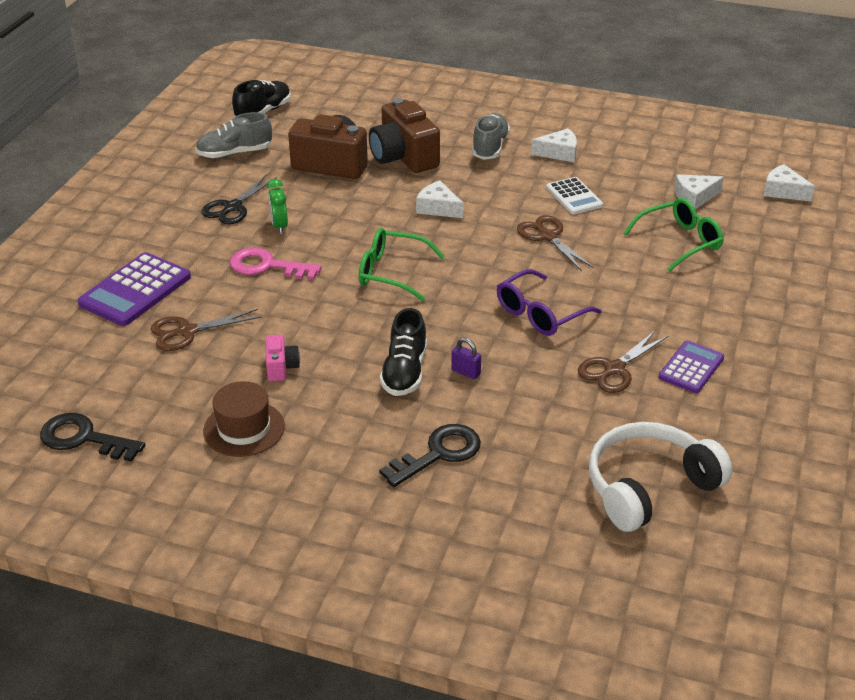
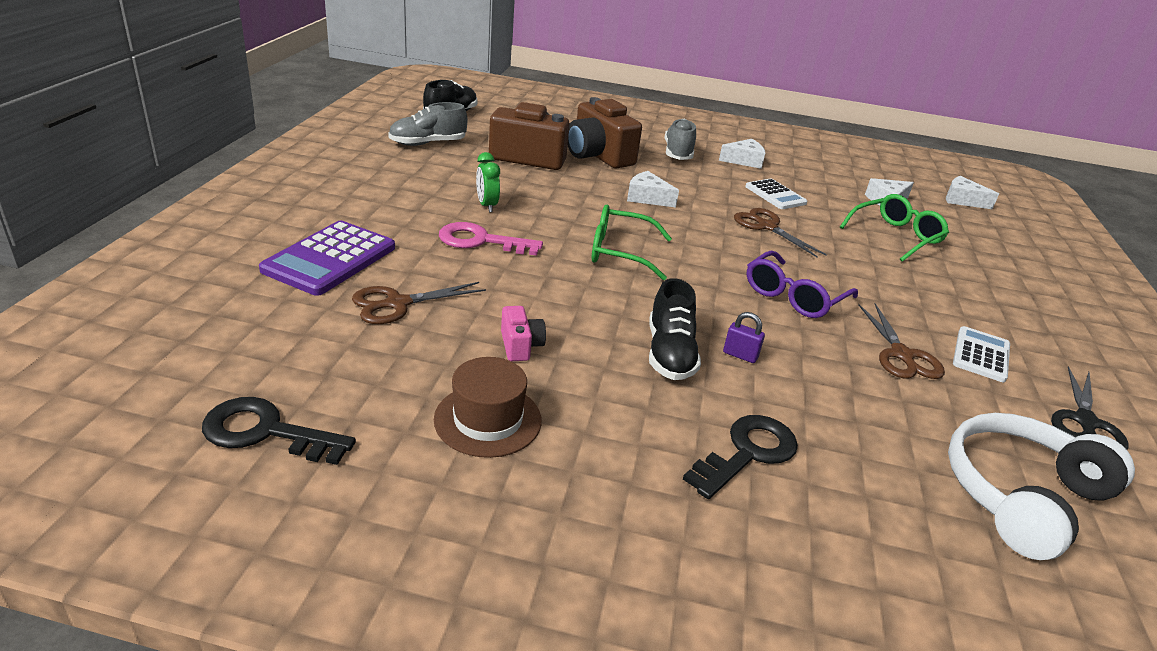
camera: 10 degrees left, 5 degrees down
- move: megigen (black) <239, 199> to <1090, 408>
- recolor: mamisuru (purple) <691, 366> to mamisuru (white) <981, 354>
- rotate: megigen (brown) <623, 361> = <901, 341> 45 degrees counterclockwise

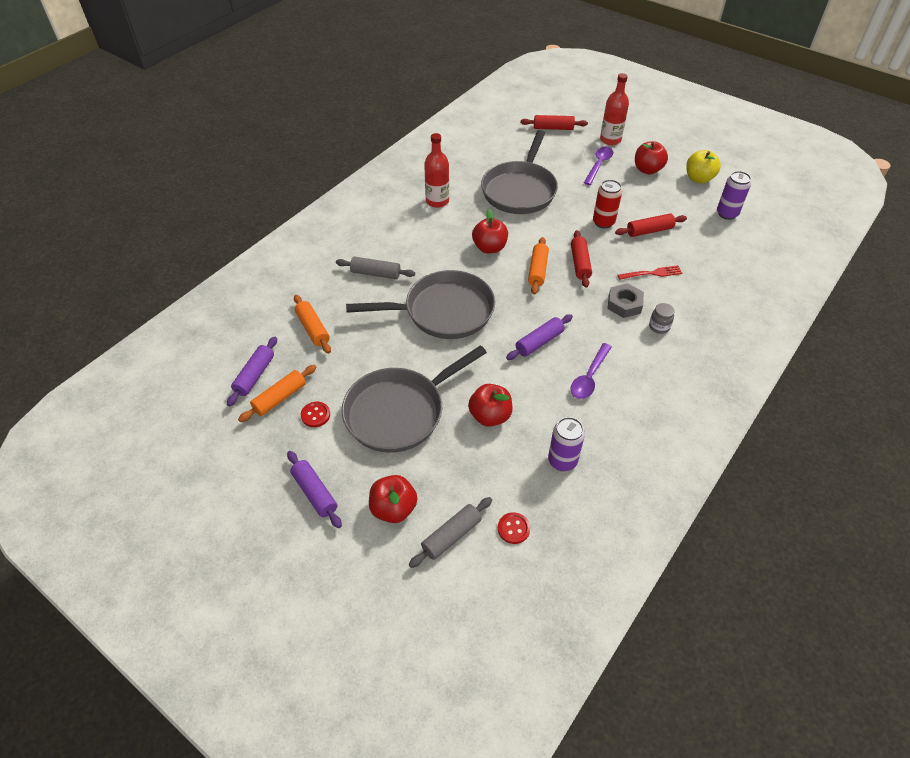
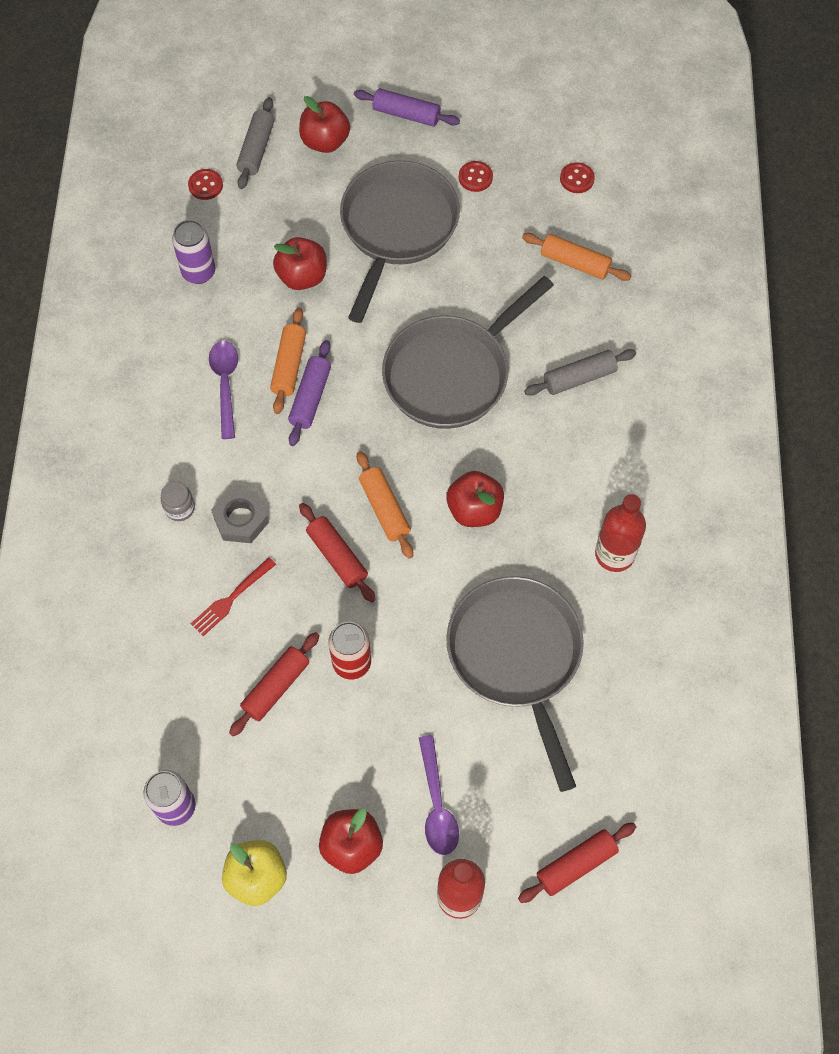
camera: 145 degrees right, 15 degrees up
- move: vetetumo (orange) <277, 393> to <288, 361>
- replace: vetetumo (purple) <252, 371> to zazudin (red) <577, 177>

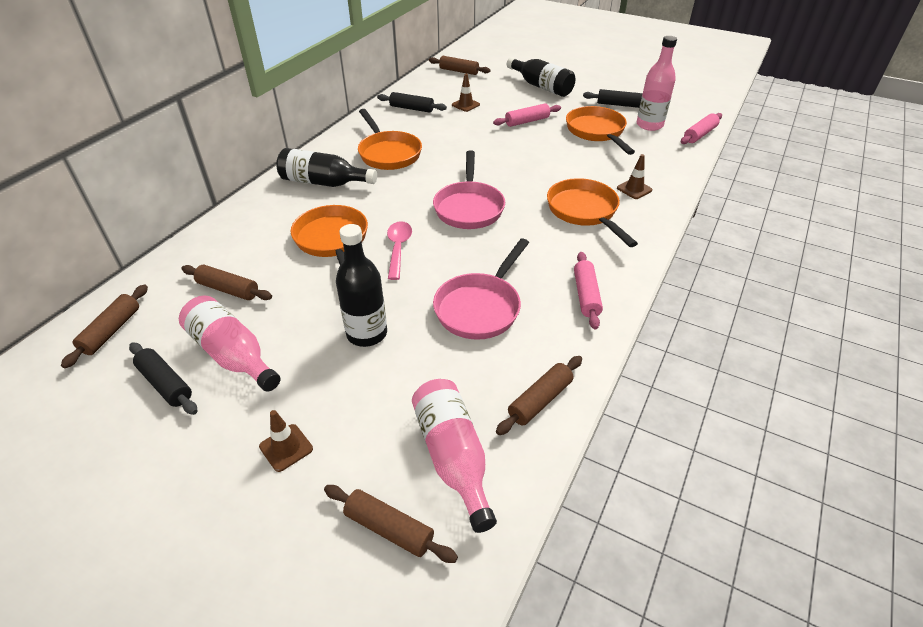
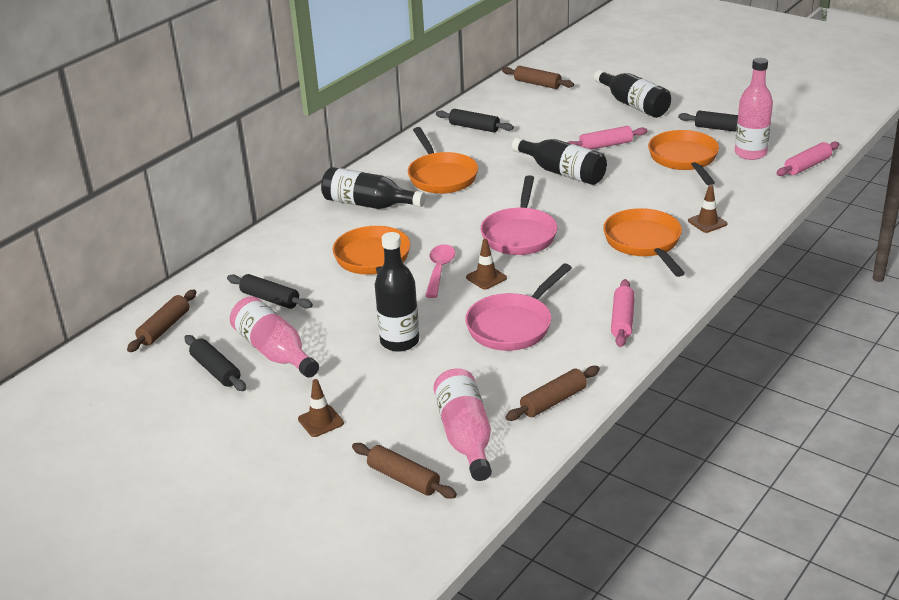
camera: 10 degrees right, 10 degrees down
- insert: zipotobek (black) <559, 161>
- move: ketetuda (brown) <466, 93> to <486, 264>
- recolor: vetetumo (brown) <226, 282> to vetetumo (black) <270, 291>

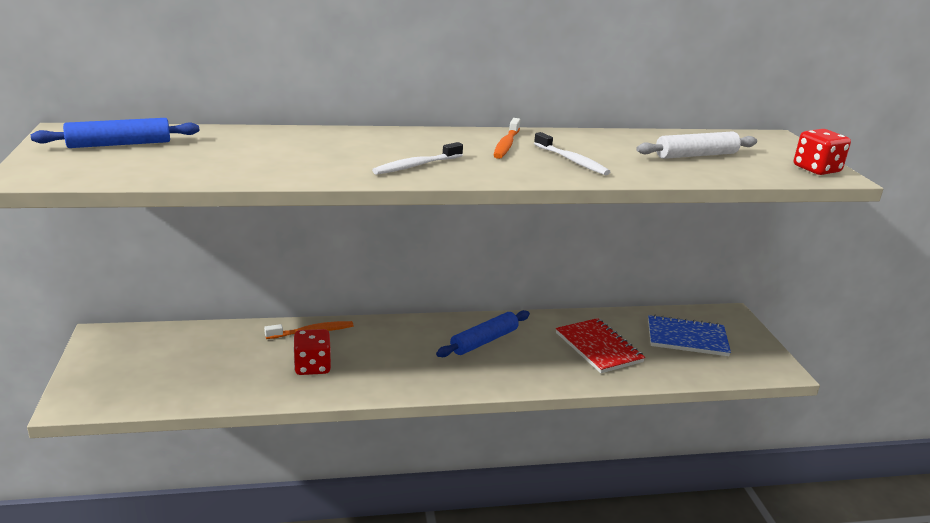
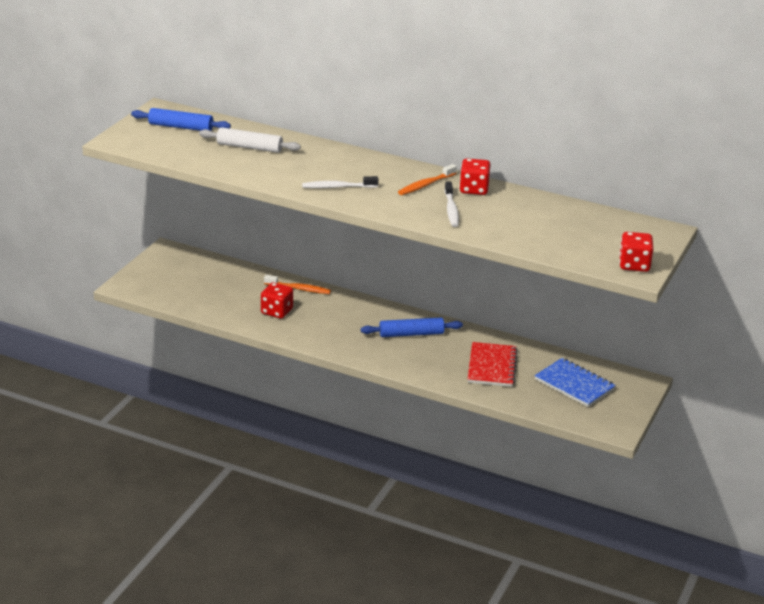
camera: 35 degrees right, 5 degrees up
- insert: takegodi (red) <475, 176>
- move: vetetumo (white) <697, 145> to <250, 140>

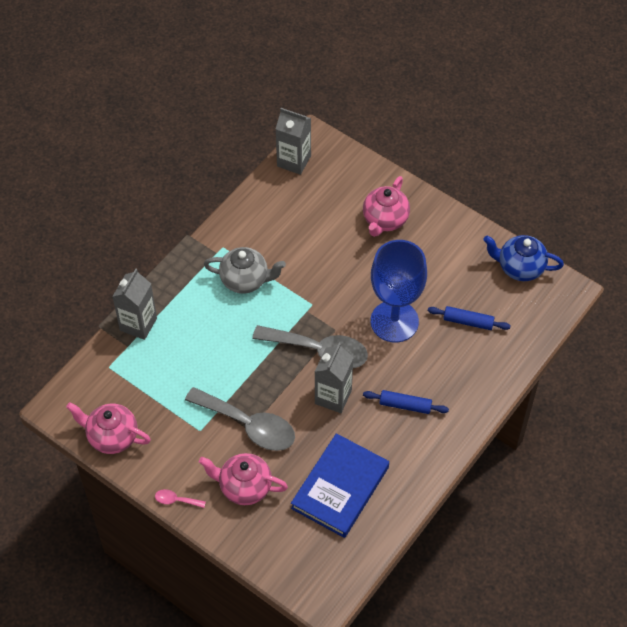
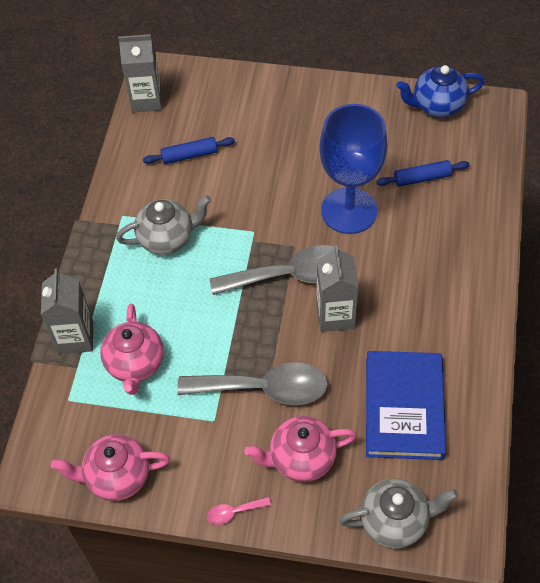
camera: 25 degrees left, 0 degrees up
- insert: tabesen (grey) <398, 513>
- move: tabesen (pink) <386, 206> to <132, 349>
- move: vetetumo (blue) <406, 402> to <189, 150>

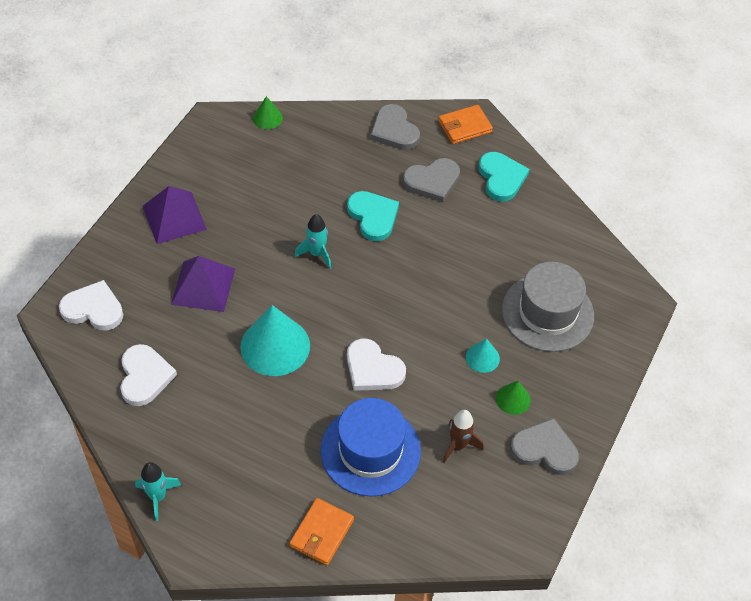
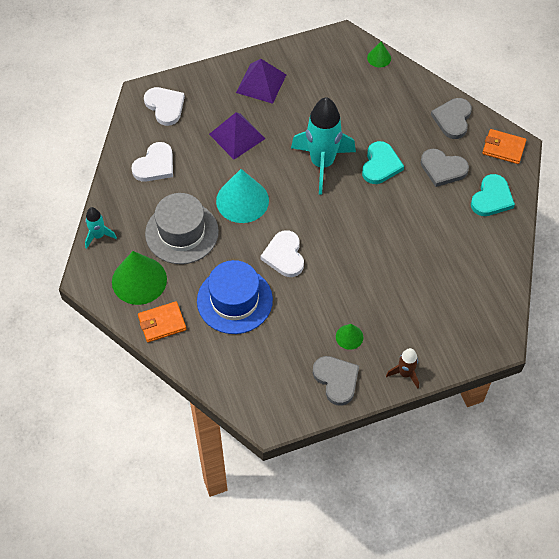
camera: 45 degrees right, 5 degrees up
- delete: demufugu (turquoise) <483, 356>
- insert: demufugu (green) <139, 278>
- move: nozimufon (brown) <463, 436> to <402, 368>
- move: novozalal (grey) <548, 307> to <182, 228>
- resize: nozimufon (turquoise) <313, 241> = <323, 146> x2.09

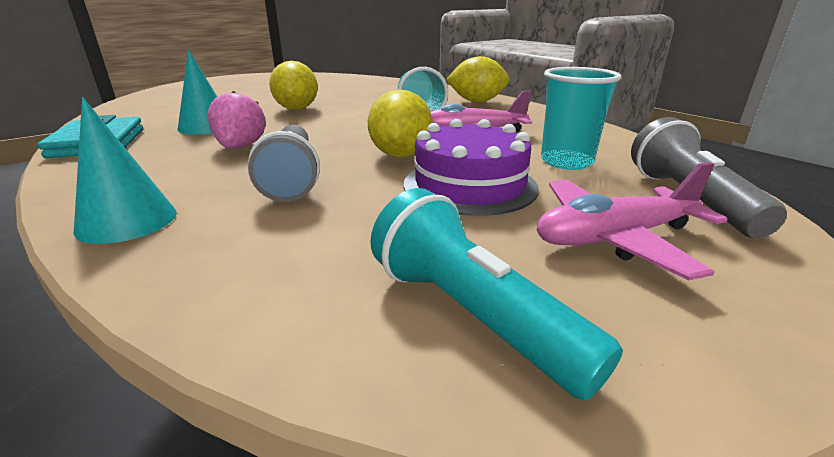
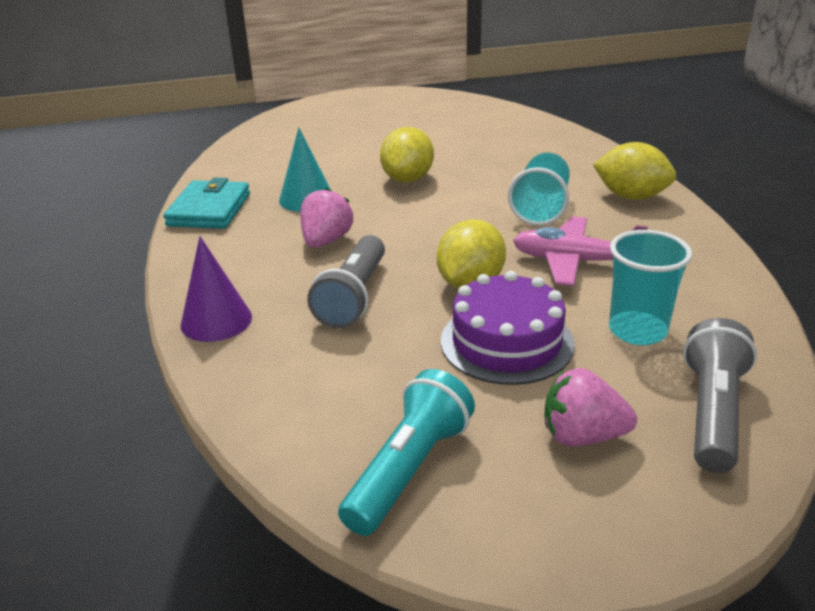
camera: 25 degrees right, 5 degrees up
- replace: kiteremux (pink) <632, 221> to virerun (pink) <590, 407>
- recolor: demufugu (turquoise) <125, 170> to demufugu (purple) <216, 289>
- rotate: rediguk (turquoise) <497, 294> = <406, 452> 45 degrees clockwise

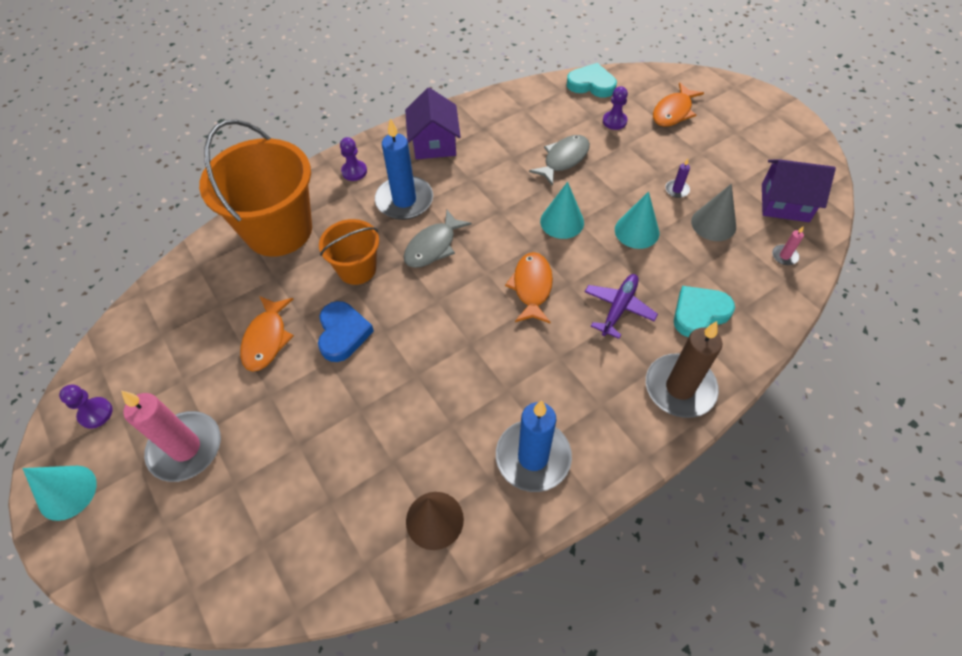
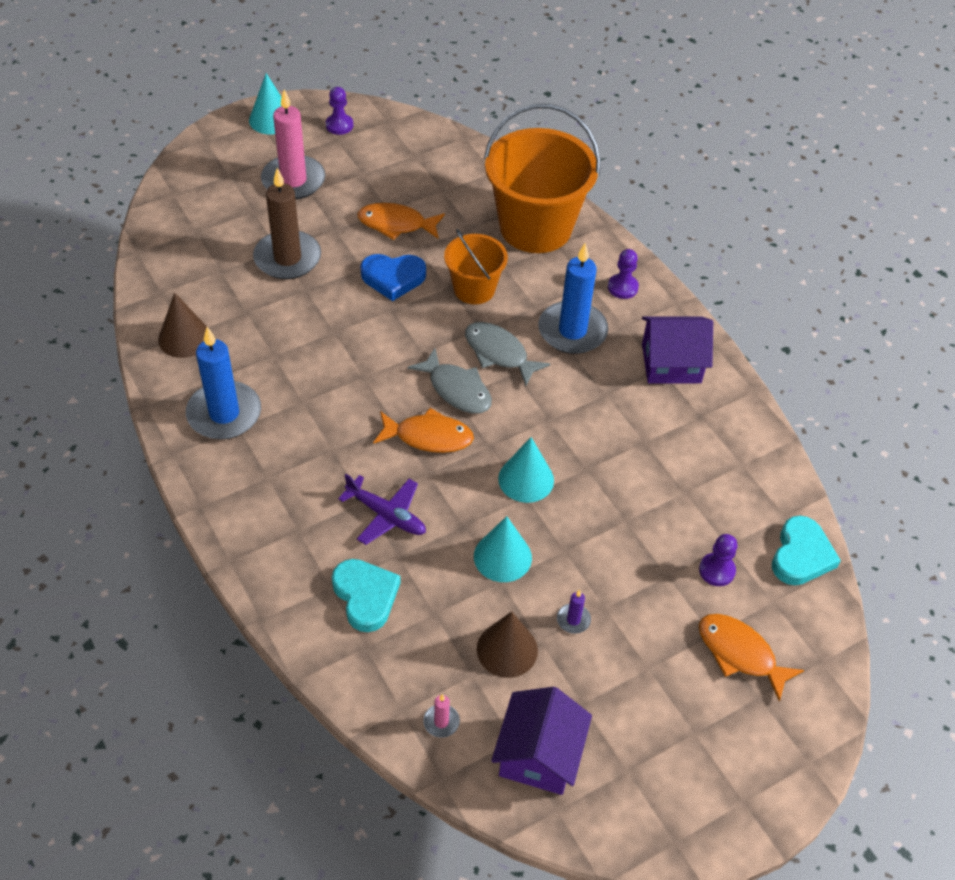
camera: 90 degrees right, 5 degrees down
- move: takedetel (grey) <559, 160> to <449, 381>
- move: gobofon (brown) <684, 369> to <287, 223>
- recolor: demufugu (grey) <713, 212> to demufugu (brown) <507, 644>

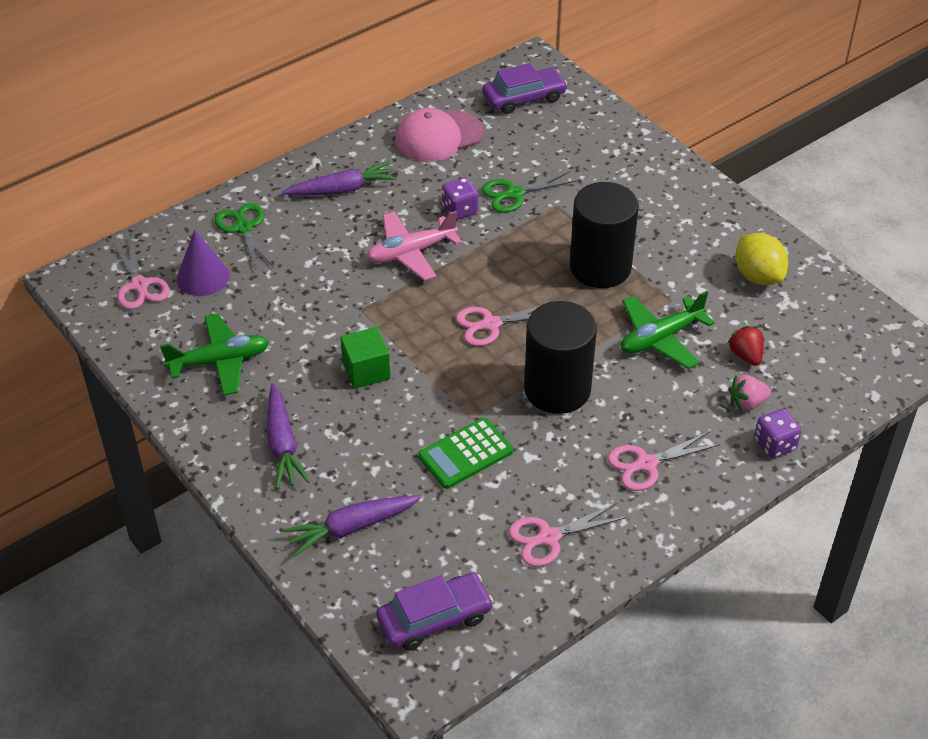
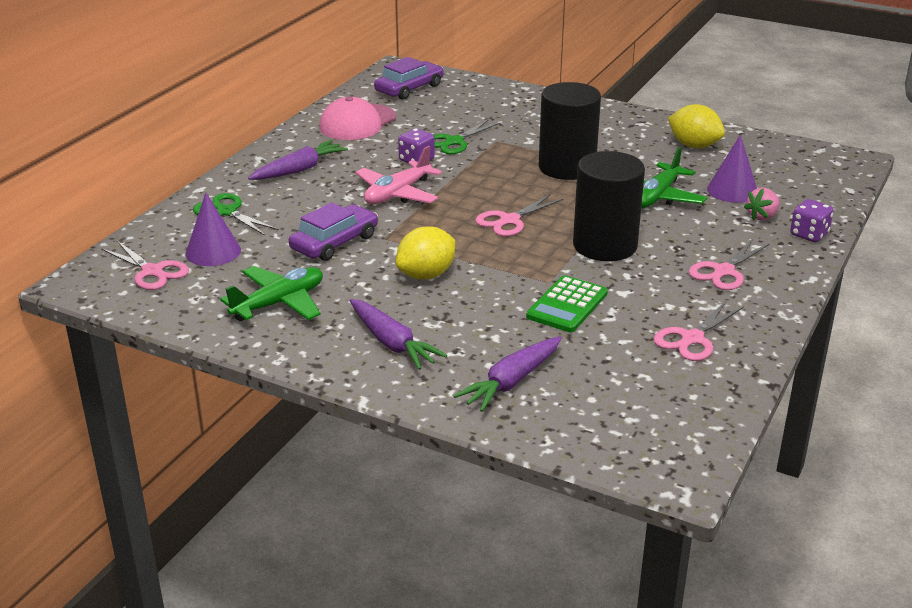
camera: 25 degrees left, 15 degrees down
- move: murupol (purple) <434, 611> to <333, 231>
- replace: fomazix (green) <365, 358> to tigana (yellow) <425, 252>
- replace: virerun (red) <746, 346> to demufugu (purple) <732, 169>

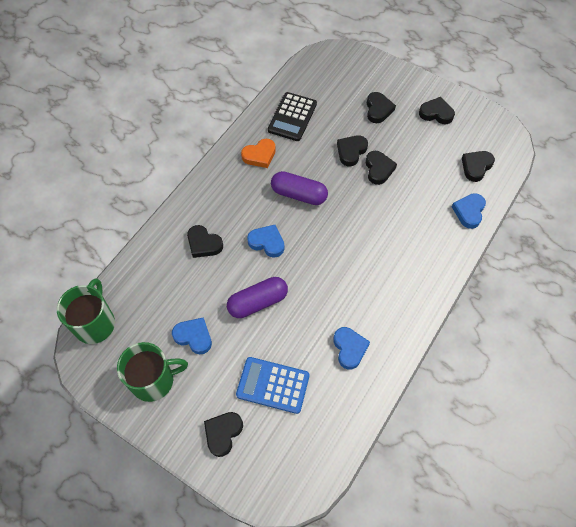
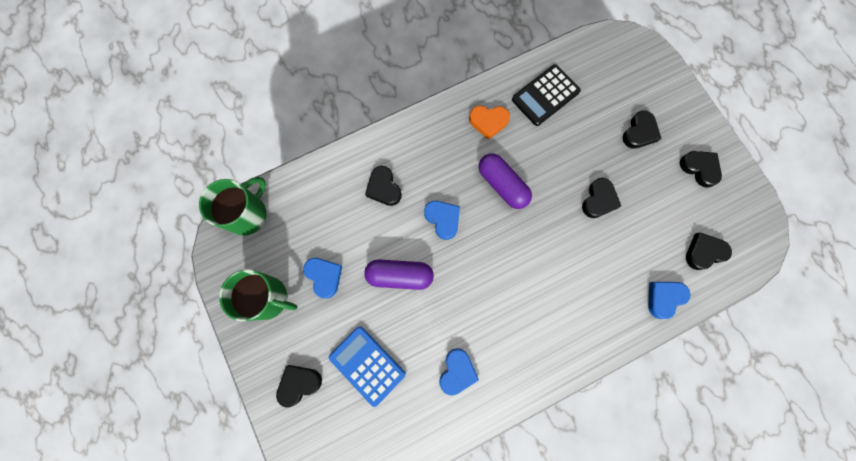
camera: 30 degrees right, 15 degrees up
- delete: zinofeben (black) <352, 150>

